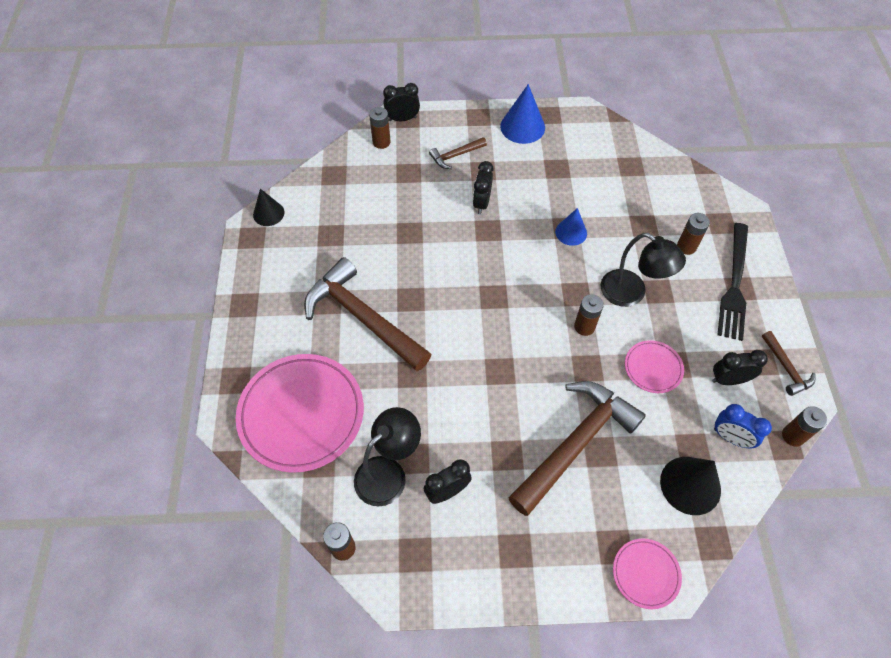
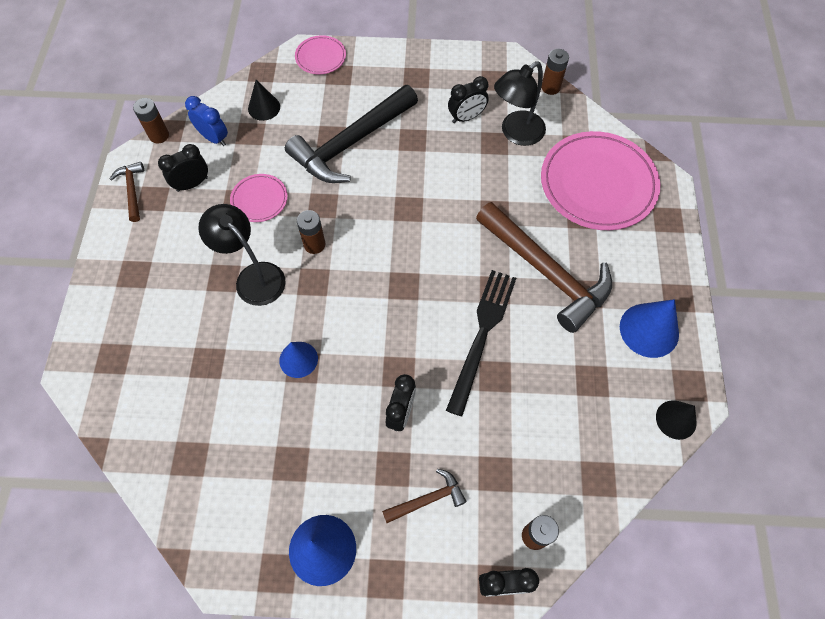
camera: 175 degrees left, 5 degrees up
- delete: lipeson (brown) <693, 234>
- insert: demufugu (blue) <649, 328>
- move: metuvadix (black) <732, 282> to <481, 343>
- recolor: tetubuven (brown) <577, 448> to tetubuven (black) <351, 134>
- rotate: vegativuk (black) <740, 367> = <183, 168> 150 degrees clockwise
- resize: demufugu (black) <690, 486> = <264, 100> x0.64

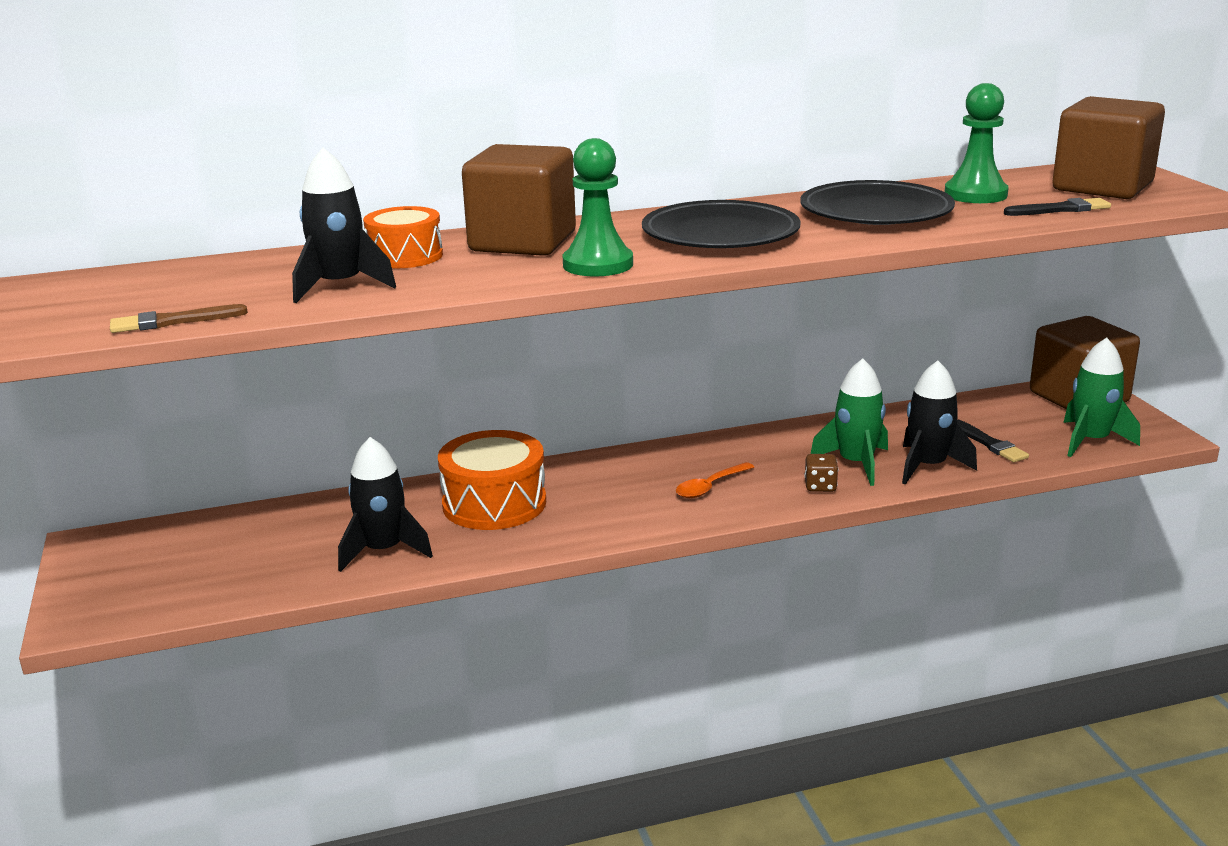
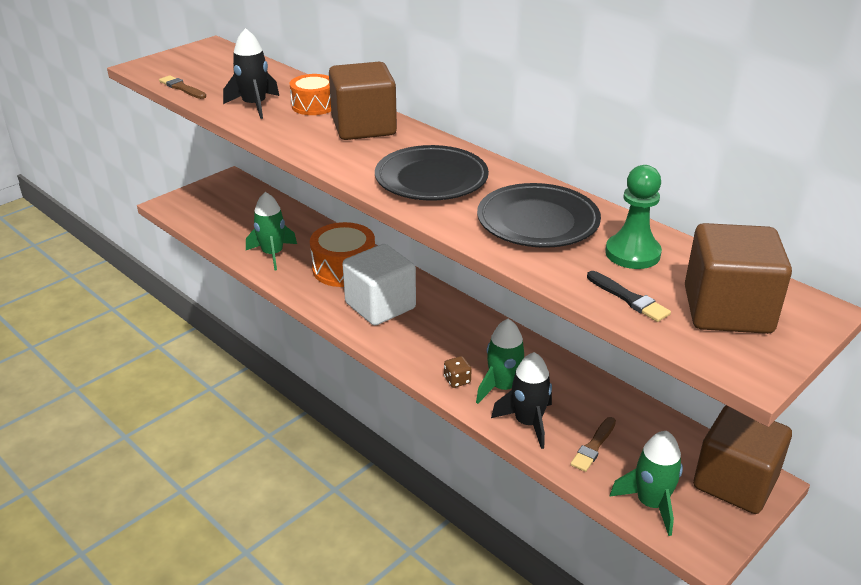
camera: 60 degrees right, 10 degrees up
- delete: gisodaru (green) <598, 207>
- delete: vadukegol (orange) <715, 480>
- insert: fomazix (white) <379, 285>
- recolor: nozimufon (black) <385, 504> to nozimufon (green) <271, 231>
- recolor: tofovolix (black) <993, 440> to tofovolix (brown) <593, 444>

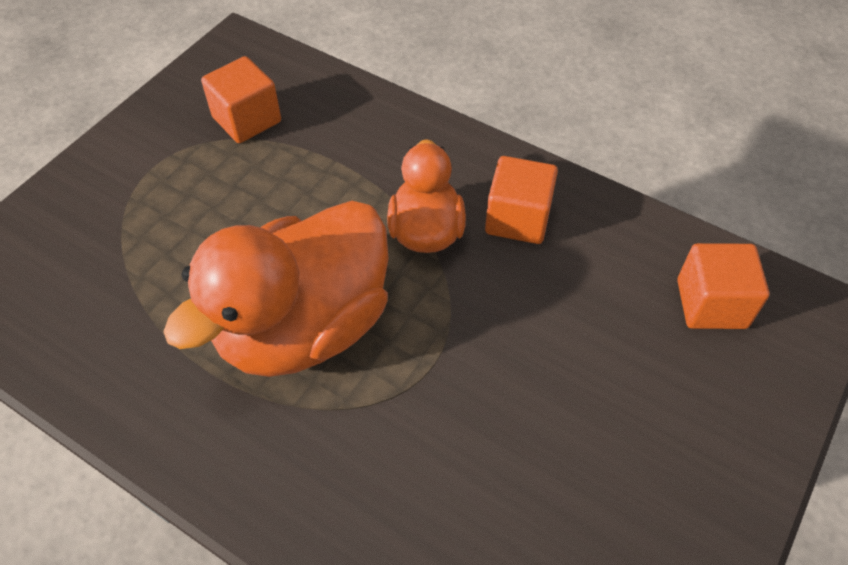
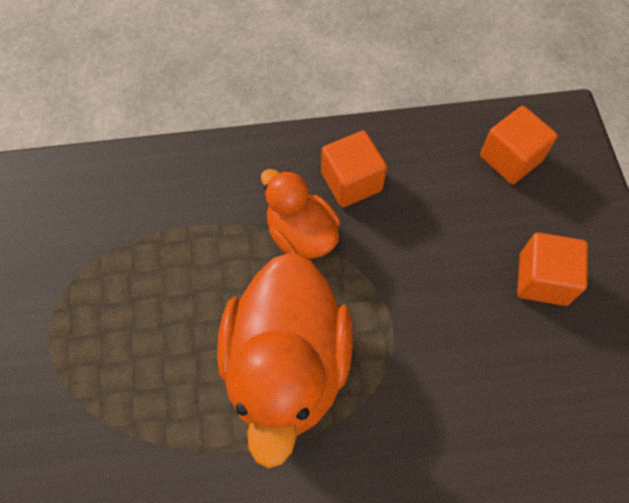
camera: 40 degrees left, 10 degrees up
- move: fomazix (orange) <241, 99> to <552, 269>

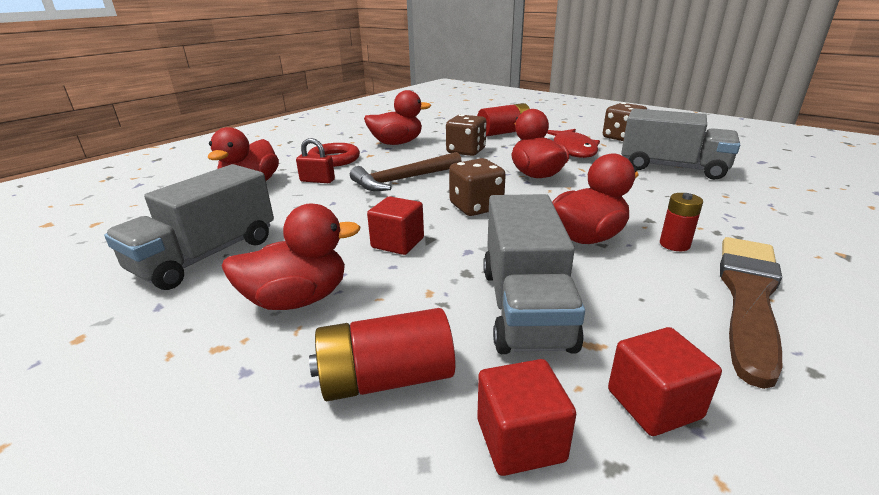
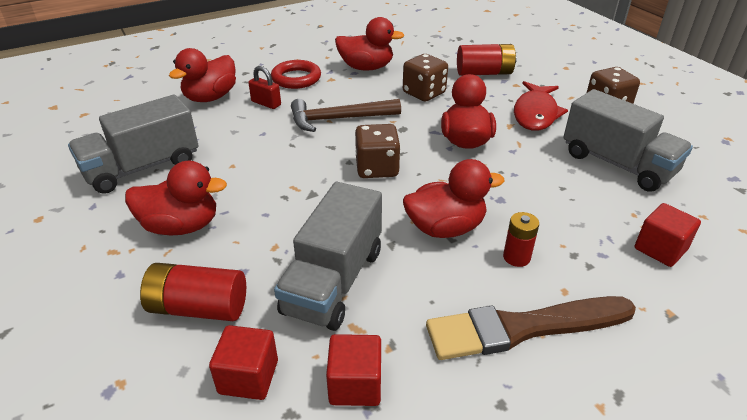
camera: 20 degrees right, 10 degrees up
- move: fomazix (red) <395, 225> to <668, 235>
- rotate: tofovolix (brown) <751, 313> = <531, 328> 150 degrees counterclockwise

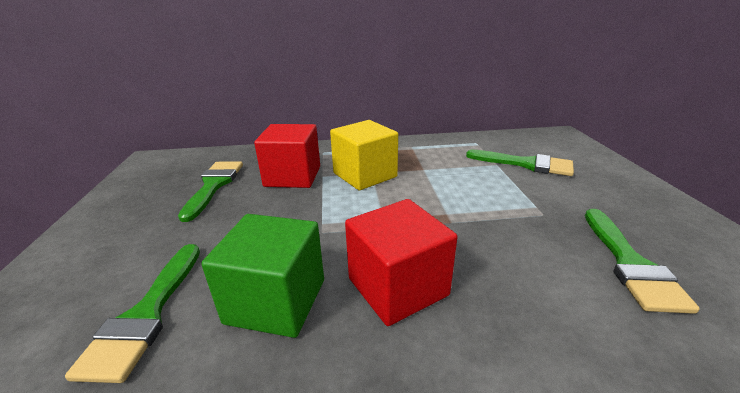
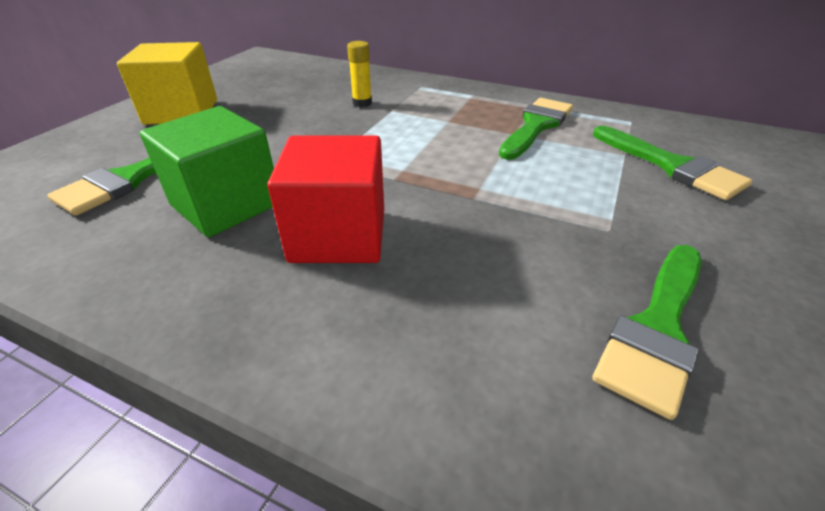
camera: 30 degrees right, 10 degrees up
- move: tofovolix (green) <210, 191> to <536, 129>
- move: fomazix (yellow) <364, 155> to <167, 83>
- replace: fomazix (red) <287, 156> to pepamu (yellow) <359, 74>

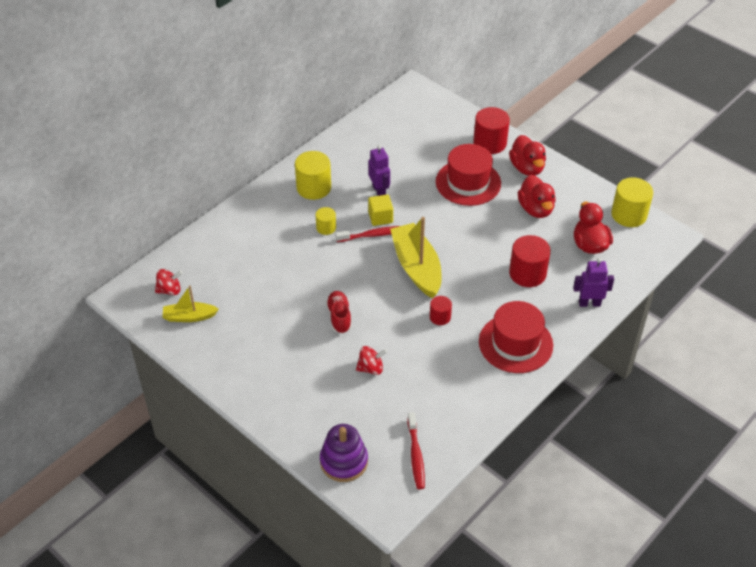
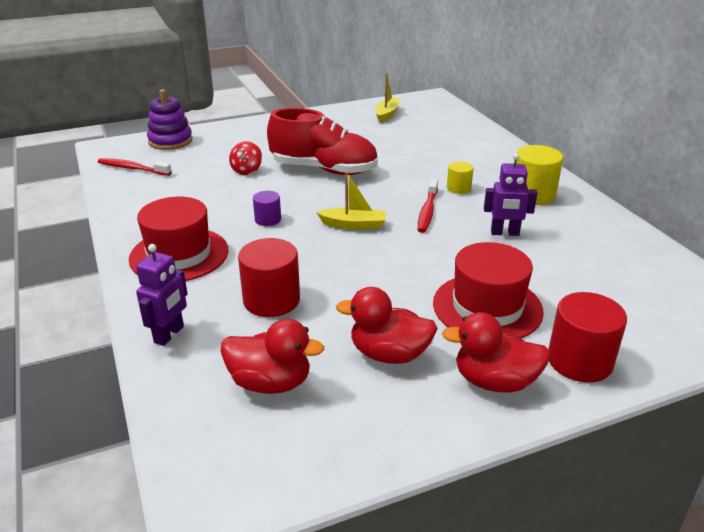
camera: 115 degrees right, 15 degrees down
- delete: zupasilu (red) <168, 282>
- delete: fomazix (yellow) <380, 210>
- delete: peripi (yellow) <632, 202>
- recolor: peripi (red) <441, 310> to peripi (purple) <267, 208>
- resize: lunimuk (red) <339, 312> = <322, 141> x1.96
- resize: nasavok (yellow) <415, 258> = <351, 200> x0.56

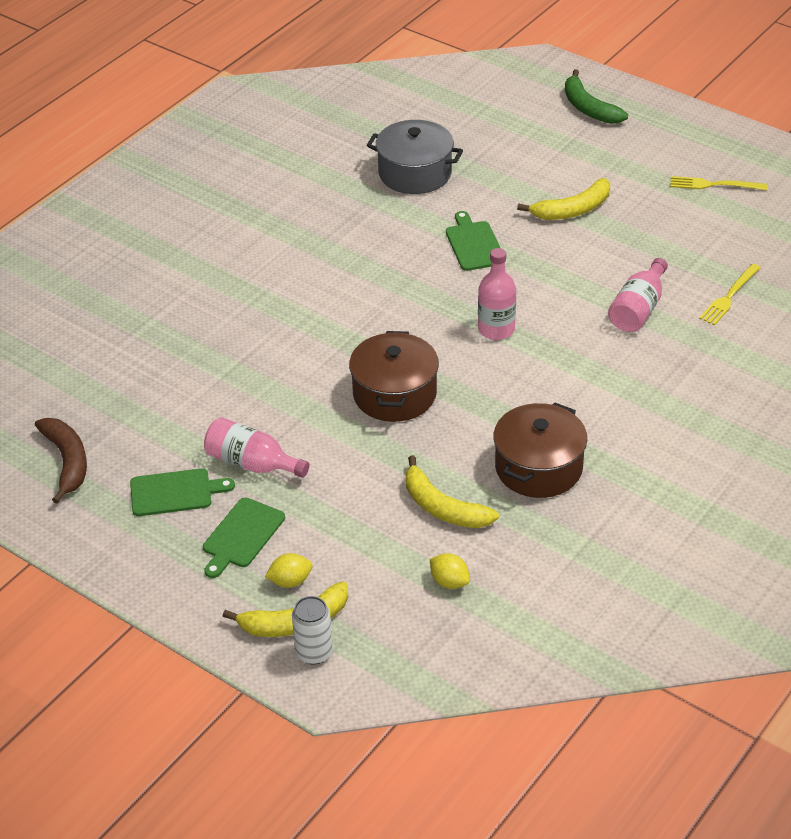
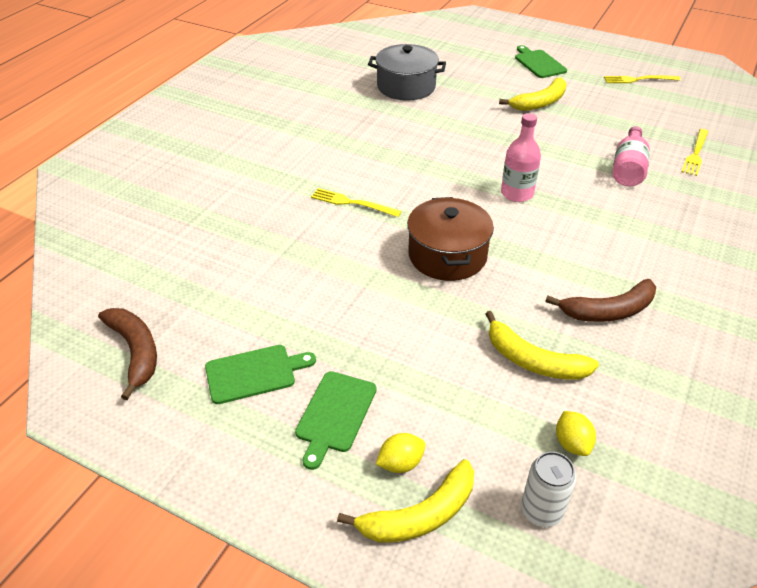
camera: 10 degrees left, 0 degrees up
- delete: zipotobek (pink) <256, 447>
- delete: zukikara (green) <596, 96>
- insert: metuvadix (yellow) <356, 202>
- move: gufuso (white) <312, 630> to <548, 489>
- move: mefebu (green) <473, 241> to <541, 61>
- replace: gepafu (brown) <540, 450> to zukikara (brown) <600, 300>
- rotate: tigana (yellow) <450, 571> = <576, 433> 45 degrees clockwise

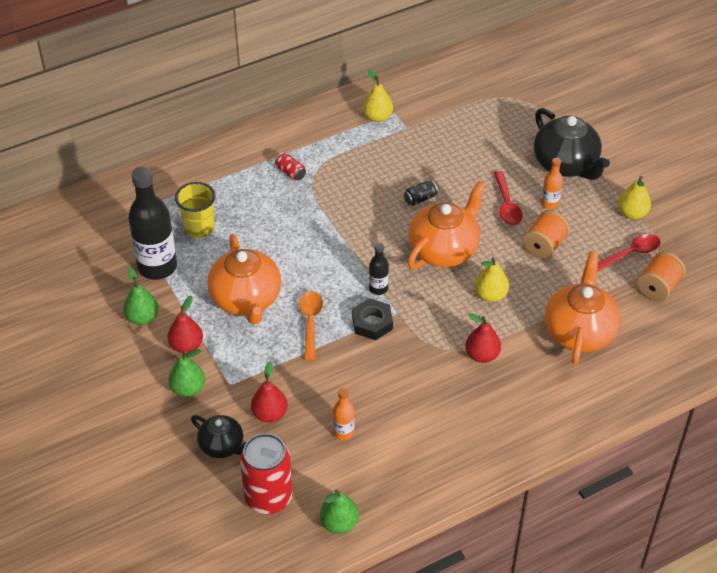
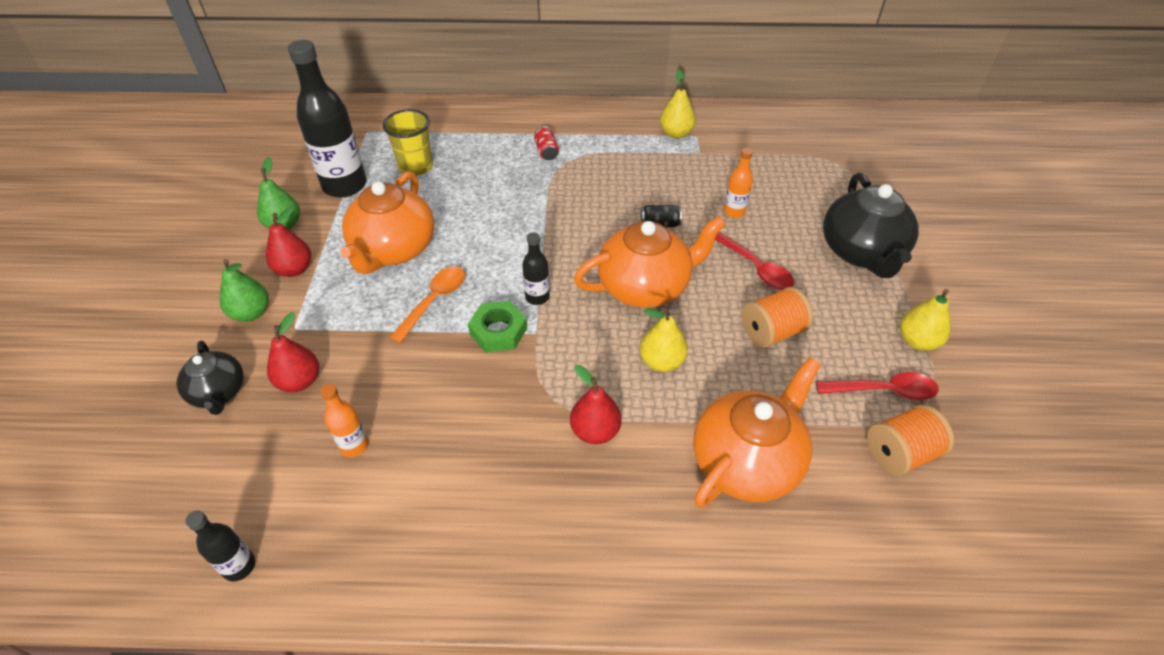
camera: 30 degrees right, 0 degrees up
- delete: gufuso (red) <266, 473>
- move: zipotobek (orange) <552, 183> to <738, 183>
- replace: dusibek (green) <339, 511> to zipotobek (black) <220, 545>
- recolor: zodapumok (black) <372, 319> to zodapumok (green) <497, 327>
- rotate: vadukegol (red) <508, 198> = <754, 261> 60 degrees counterclockwise

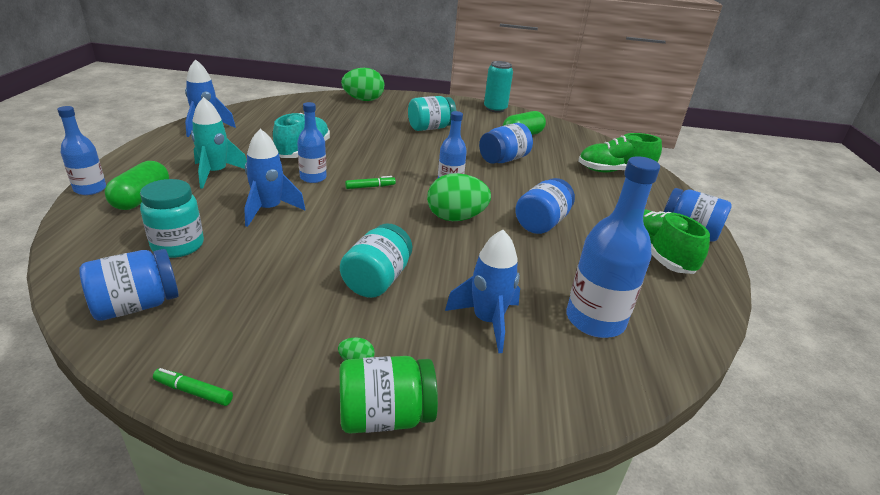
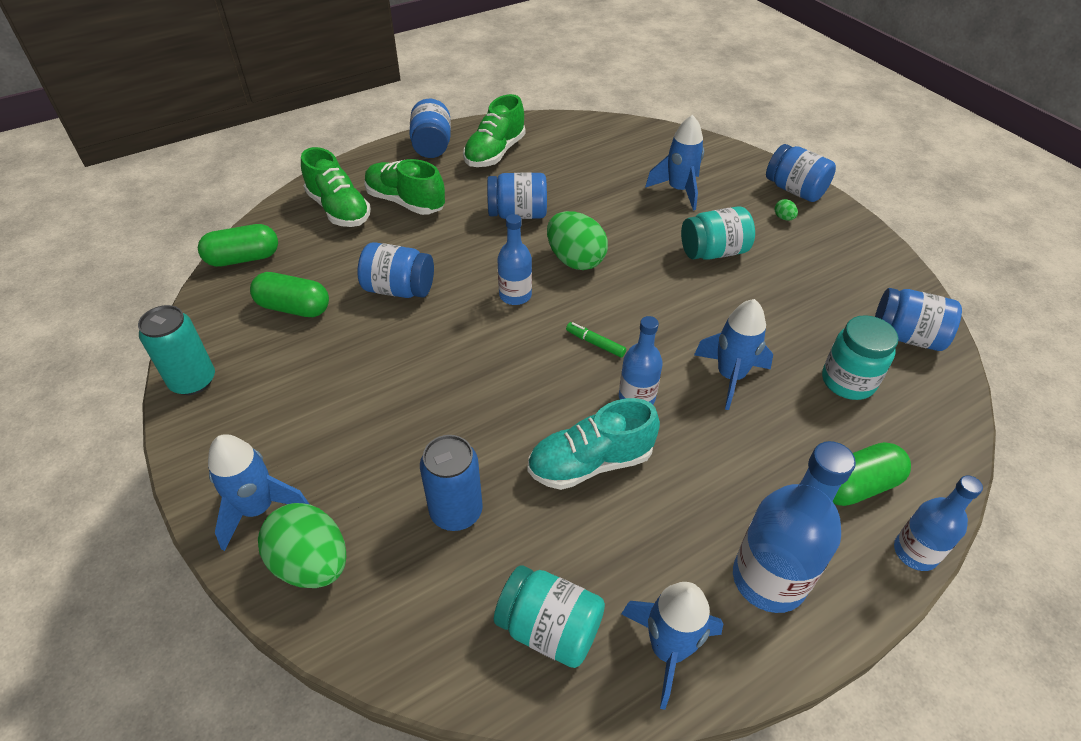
camera: 125 degrees left, 15 degrees up
- delete: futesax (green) <193, 387>
- delete: nozimufon (turquoise) <219, 143>
- insert: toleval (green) <238, 245>
- insert: nozimufon (blue) <258, 492>
- insert: lunimuk (green) <404, 187>
- insert: gufuso (blue) <451, 483>
- move: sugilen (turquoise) <432, 113> to <549, 616>
- move: zipotobek (blue) <613, 247> to <794, 527>
- recolor: sugilen (green) <388, 395> to sugilen (blue) <801, 173>

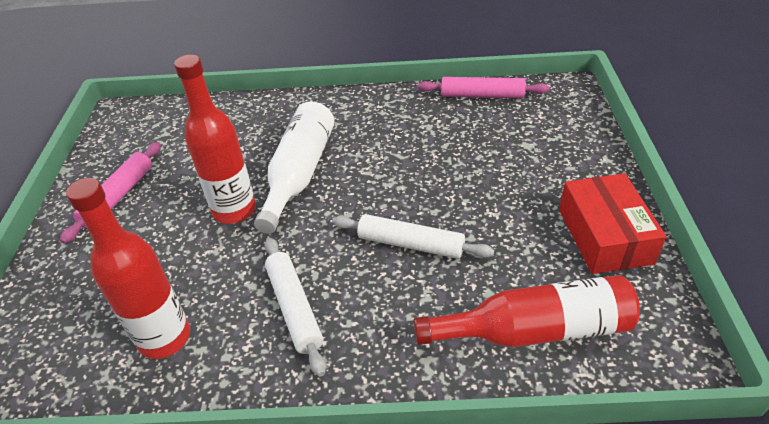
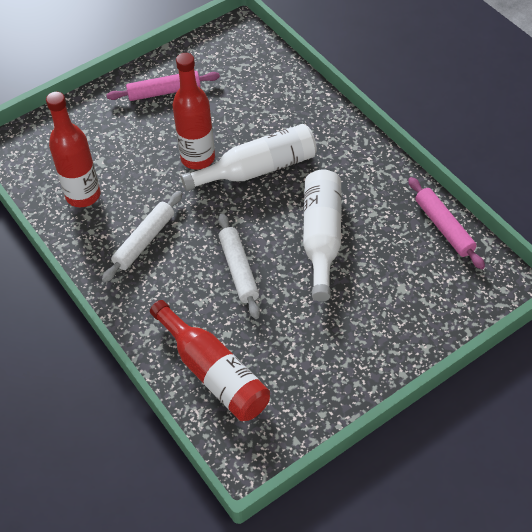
camera: 55 degrees right, 10 degrees up
- delete: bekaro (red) <613, 223>
- insert: zipotobek (white) <322, 236>

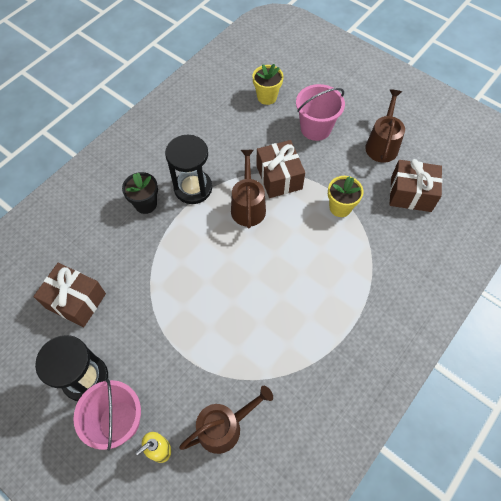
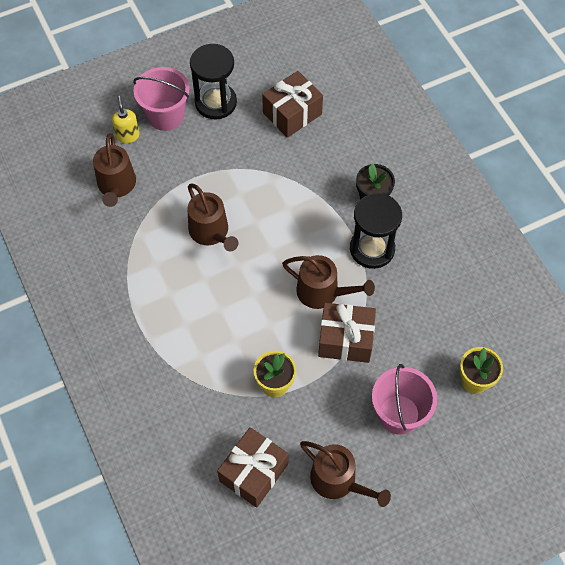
camera: 115 degrees right, 0 degrees up
- insert: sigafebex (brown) <213, 217>

